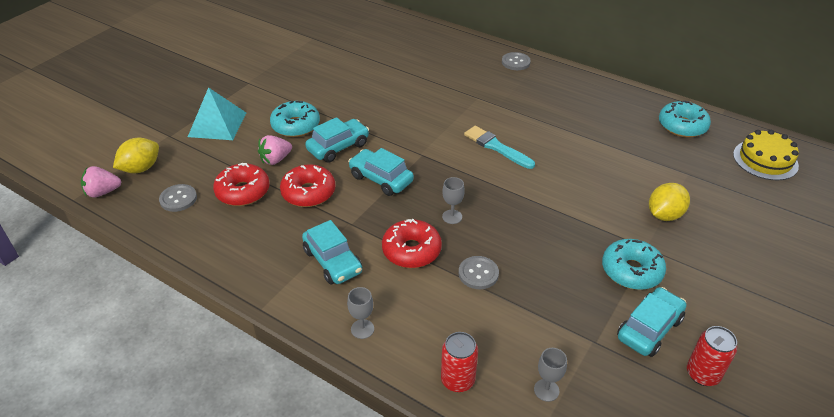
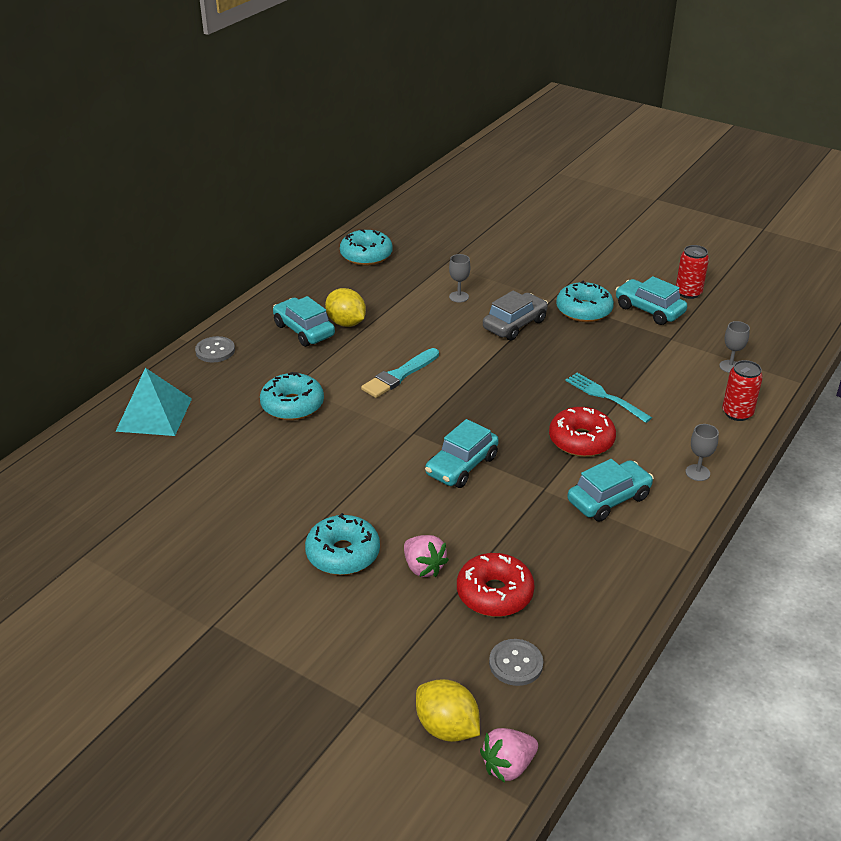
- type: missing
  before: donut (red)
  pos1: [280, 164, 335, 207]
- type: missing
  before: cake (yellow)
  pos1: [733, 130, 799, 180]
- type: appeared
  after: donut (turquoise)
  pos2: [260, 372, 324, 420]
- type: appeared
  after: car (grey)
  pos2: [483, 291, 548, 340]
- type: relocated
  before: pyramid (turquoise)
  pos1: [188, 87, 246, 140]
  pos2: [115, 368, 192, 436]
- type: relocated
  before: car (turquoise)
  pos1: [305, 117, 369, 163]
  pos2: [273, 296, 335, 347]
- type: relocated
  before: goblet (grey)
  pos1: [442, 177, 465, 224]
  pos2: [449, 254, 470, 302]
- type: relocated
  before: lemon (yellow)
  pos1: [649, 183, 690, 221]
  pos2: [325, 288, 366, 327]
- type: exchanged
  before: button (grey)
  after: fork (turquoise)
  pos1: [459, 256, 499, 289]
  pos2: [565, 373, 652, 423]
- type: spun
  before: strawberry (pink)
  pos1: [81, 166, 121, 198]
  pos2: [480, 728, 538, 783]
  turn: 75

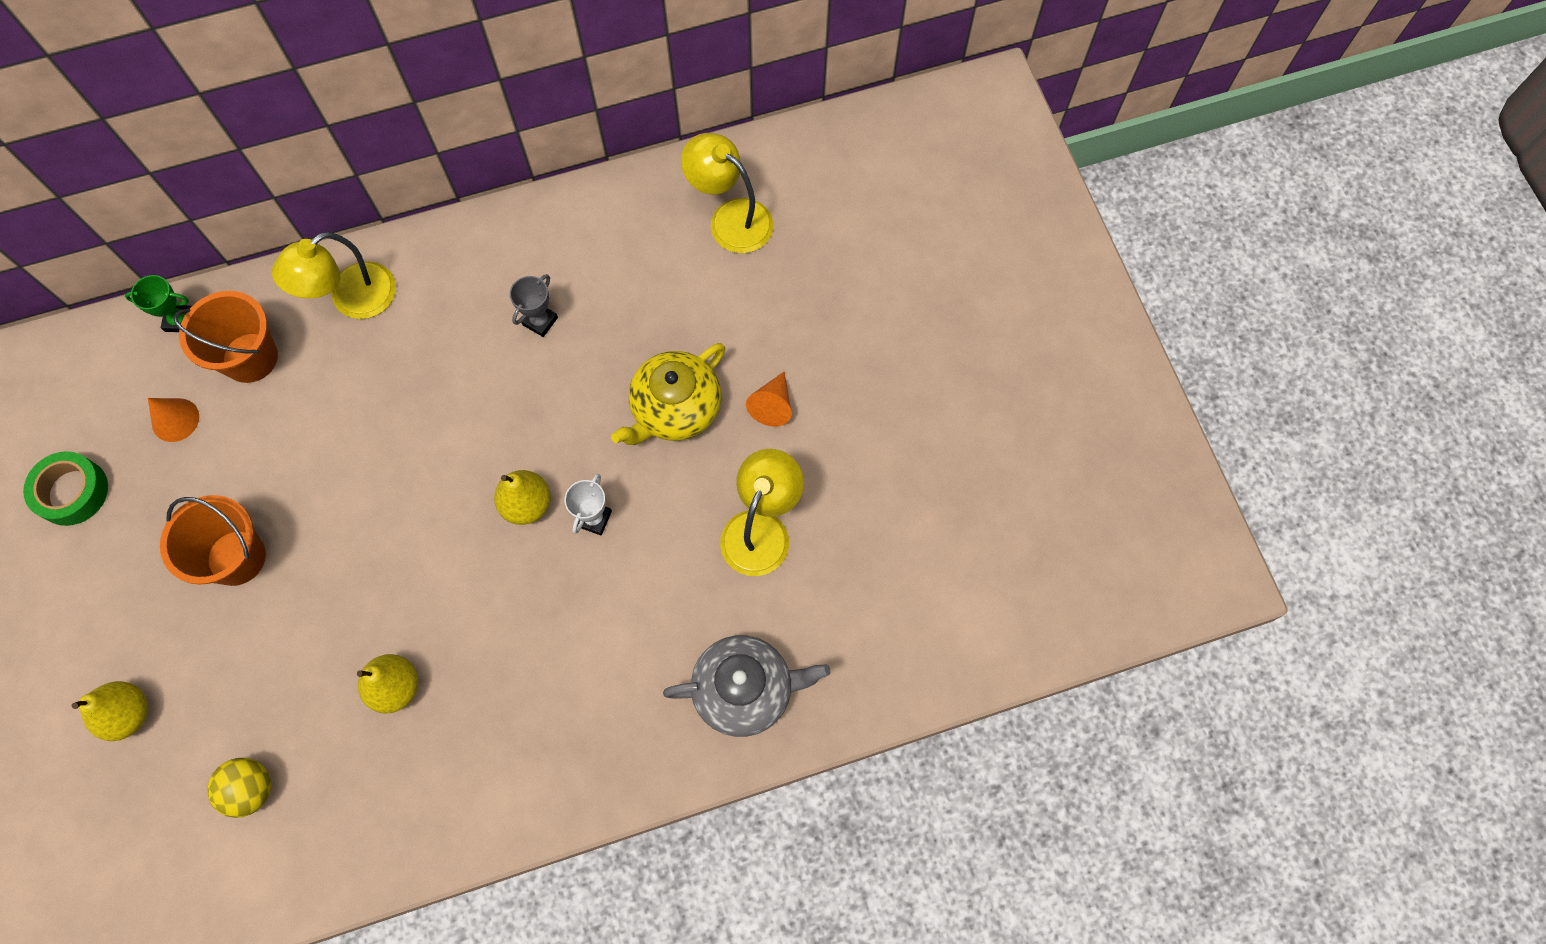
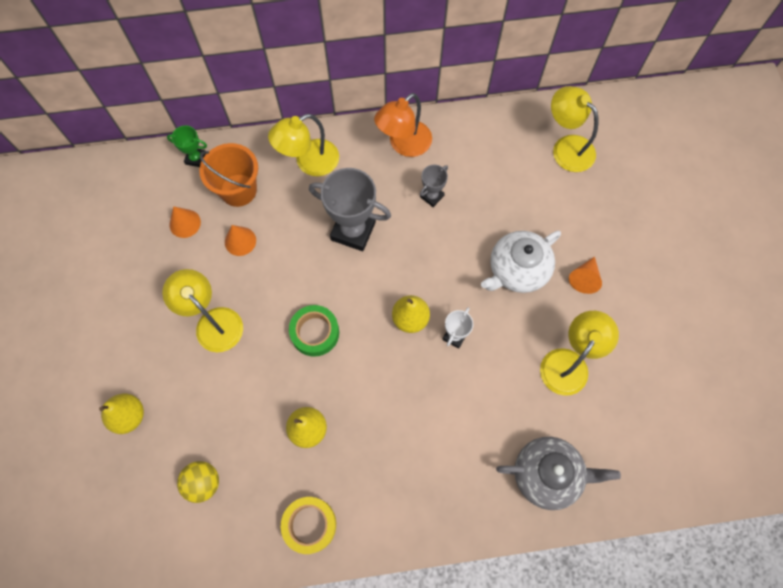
- type: appeared
  after: cone (orange)
  pos2: [225, 225, 256, 256]
- type: appeared
  after: tape (yellow)
  pos2: [281, 497, 336, 554]
- type: appeared
  after: trophy (grey)
  pos2: [309, 168, 391, 251]
- type: appeared
  after: lamp (orange)
  pos2: [374, 93, 432, 157]
- type: relocated
  before: tape (green)
  pos1: [23, 451, 108, 526]
  pos2: [289, 305, 339, 357]
- type: exchanged
  before: bucket (orange)
  after: lamp (yellow)
  pos1: [160, 495, 266, 586]
  pos2: [162, 269, 243, 352]
- type: colour
  before: teapot (yellow)
  after: teapot (white)
  pos1: [611, 343, 725, 445]
  pos2: [481, 231, 561, 293]

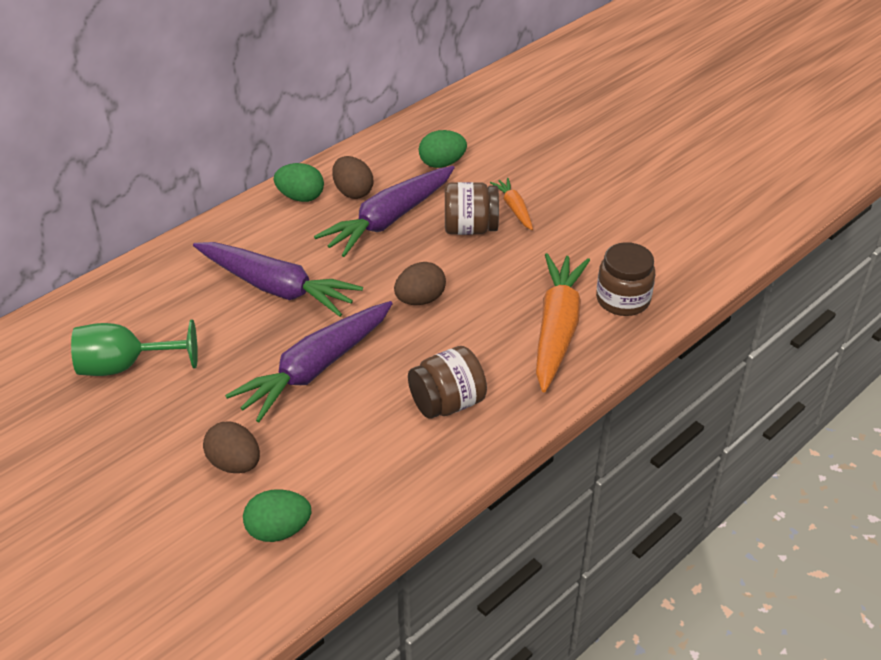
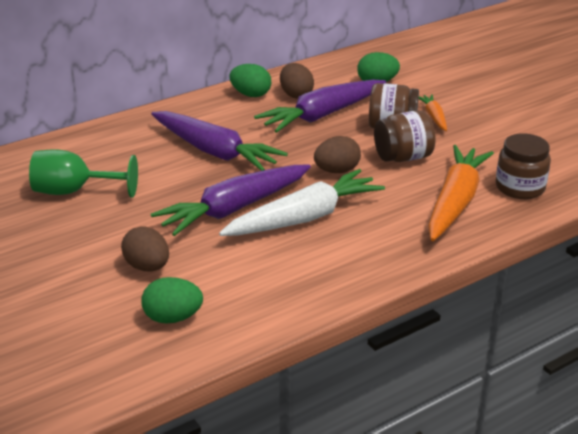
- type: appeared
  after: carrot (white)
  pos2: [219, 169, 385, 236]
- type: relocated
  before: jar (brown)
  pos1: [408, 346, 487, 419]
  pos2: [374, 110, 436, 162]

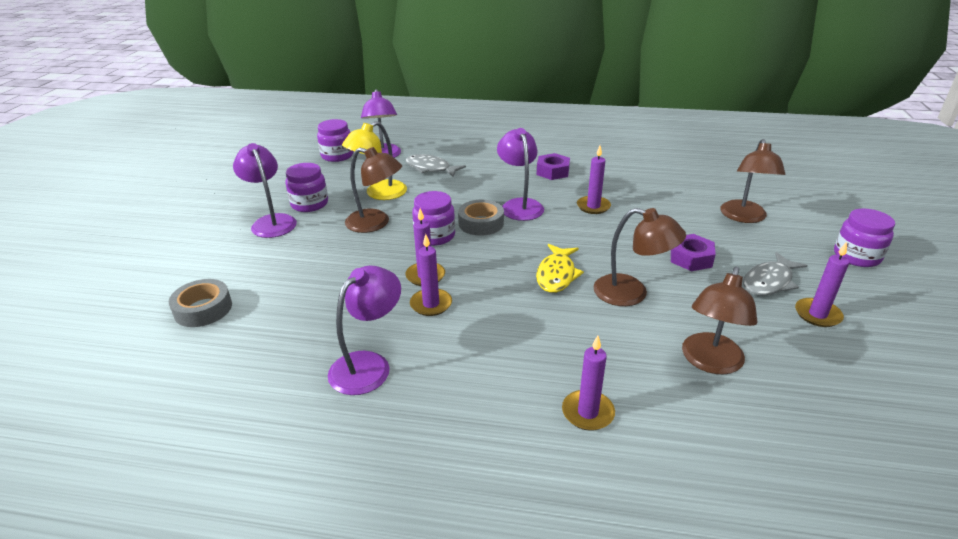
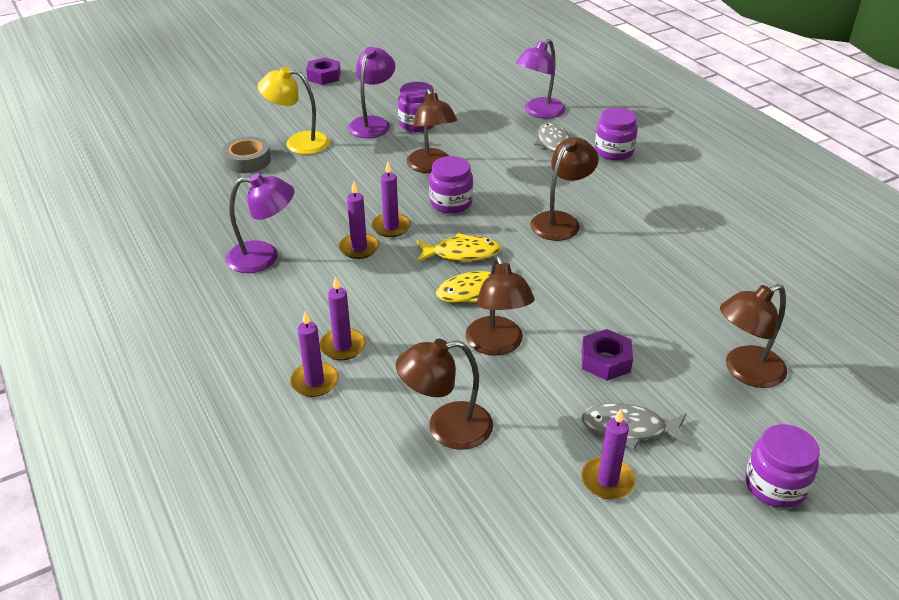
- type: missing
  before: tape (grey)
  pos1: [458, 200, 504, 236]
- type: appeared
  after: fish (yellow)
  pos2: [417, 233, 501, 263]
- type: relocated
  before: jar (purple)
  pos1: [317, 119, 353, 162]
  pos2: [595, 108, 638, 160]
- type: relocated
  before: lamp (yellow)
  pos1: [342, 121, 407, 200]
  pos2: [257, 67, 330, 155]
- type: relocated
  before: nut (purple)
  pos1: [537, 153, 570, 180]
  pos2: [306, 57, 341, 85]
- type: relocated
  before: candle (purple)
  pos1: [577, 146, 611, 214]
  pos2: [320, 276, 366, 360]
- type: colour
  before: lamp (purple)
  after: lamp (brown)
  pos1: [497, 128, 544, 221]
  pos2: [530, 137, 599, 241]

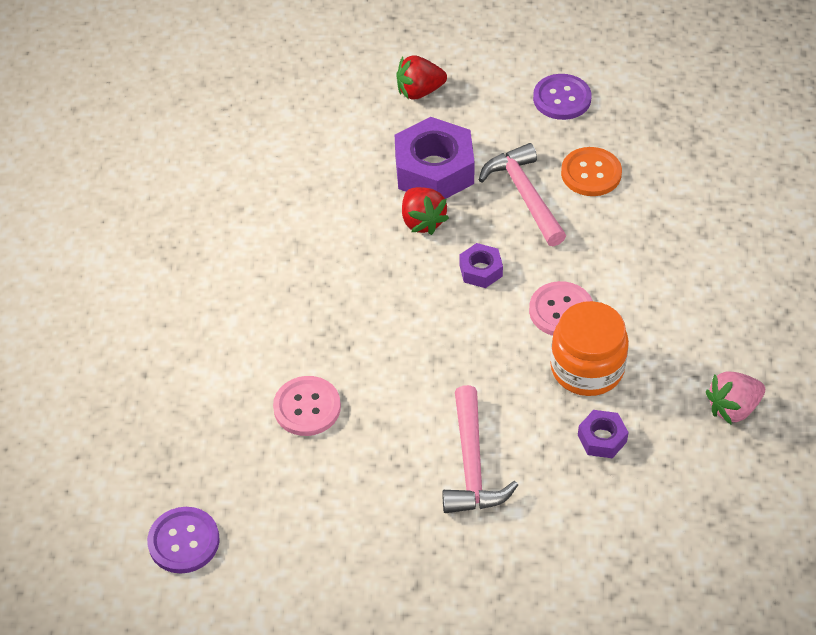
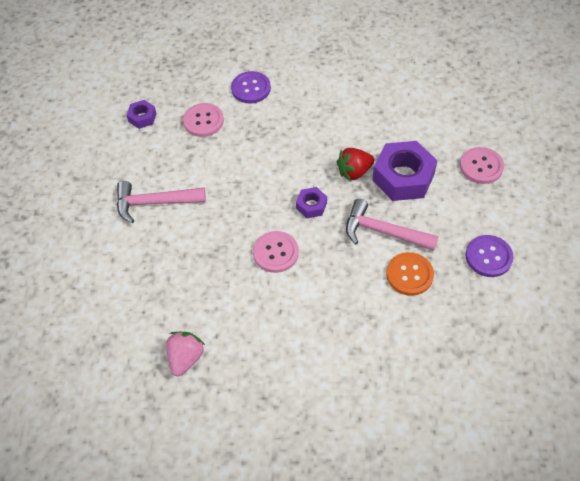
- type: missing
  before: jar (orange)
  pos1: [550, 301, 629, 396]
- type: relocated
  before: button (purple)
  pos1: [147, 507, 220, 573]
  pos2: [231, 71, 271, 103]
- type: relocated
  before: nut (purple)
  pos1: [578, 410, 629, 458]
  pos2: [127, 100, 157, 129]
- type: exchanged
  before: strawberry (red)
  after: button (pink)
  pos1: [396, 55, 447, 100]
  pos2: [460, 147, 504, 184]
- type: spun
  before: hammer (pink)
  pos1: [479, 143, 566, 246]
  pos2: [346, 199, 439, 251]
  turn: -135
- type: spun
  before: strawberry (pink)
  pos1: [706, 371, 765, 425]
  pos2: [166, 332, 205, 376]
  turn: 45

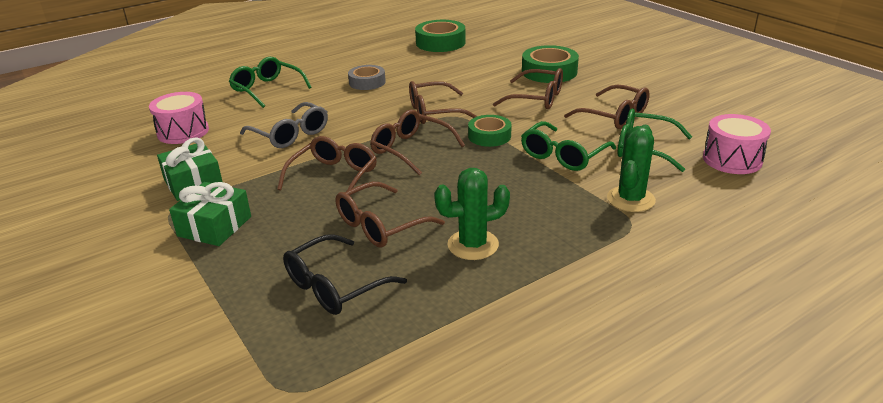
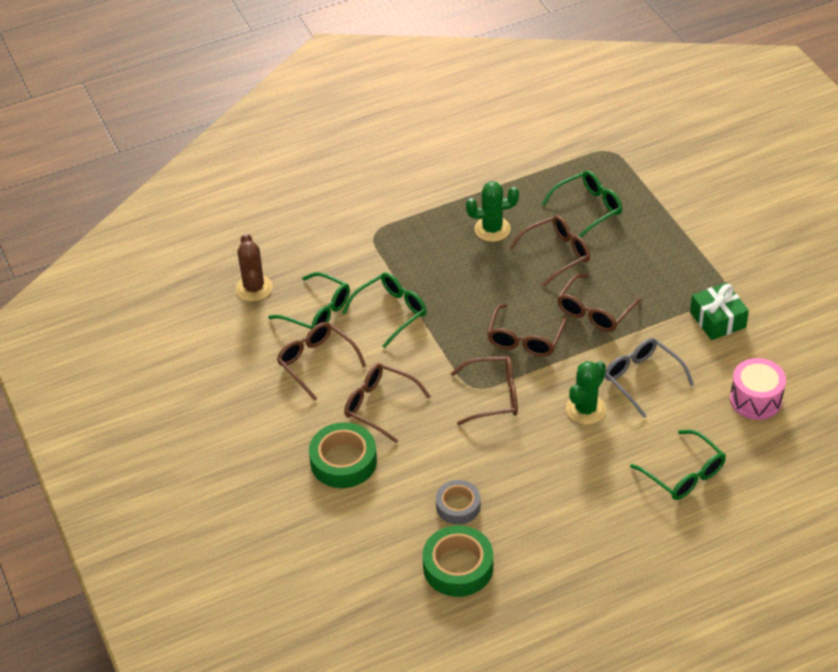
- type: missing
  before: gift (green)
  pos1: [169, 182, 251, 246]
- type: missing
  before: tape (green)
  pos1: [468, 115, 512, 147]
- type: relocated
  before: tape (grey)
  pos1: [348, 65, 386, 90]
  pos2: [436, 480, 481, 525]
- type: relocated
  before: cactus (green)
  pos1: [607, 125, 656, 212]
  pos2: [566, 361, 606, 425]
- type: exchanged
  before: drum (pink)
  after: cactus (brown)
  pos1: [703, 114, 771, 174]
  pos2: [236, 233, 273, 301]
- type: colour
  before: glasses (black)
  after: glasses (green)
  pos1: [283, 234, 407, 315]
  pos2: [542, 170, 622, 237]
- type: spun
  before: glasses (brown)
  pos1: [370, 110, 465, 175]
  pos2: [487, 304, 567, 357]
  turn: 60

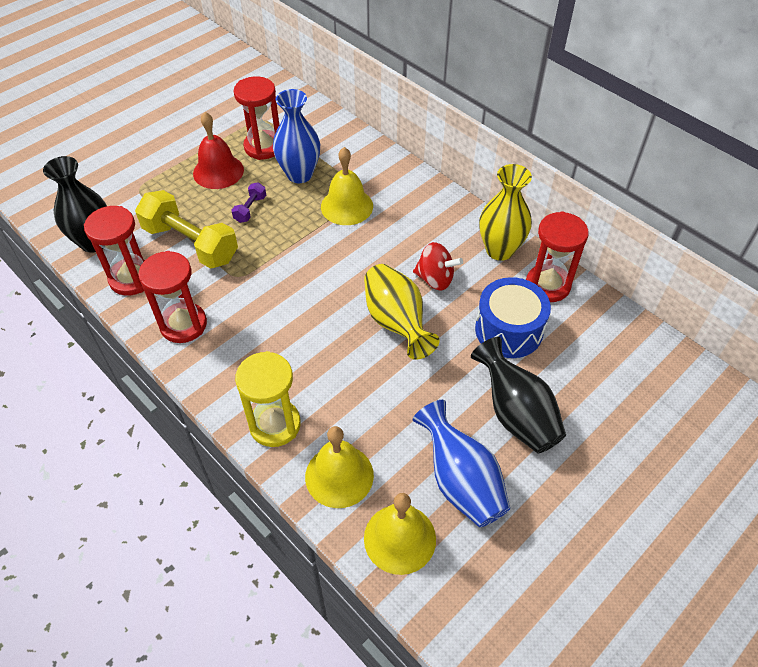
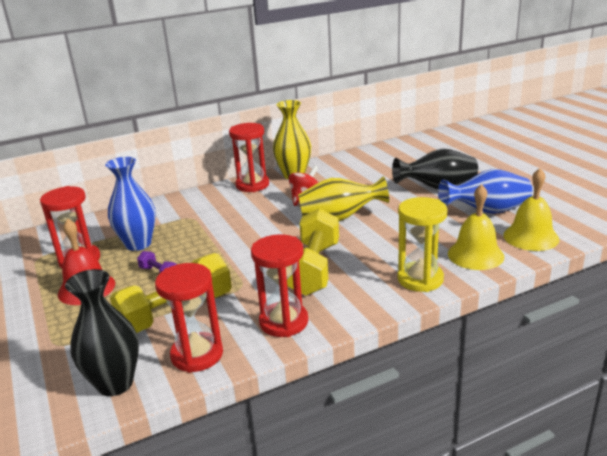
- type: missing
  before: bell (yellow)
  pos1: [321, 147, 373, 225]
- type: missing
  before: drum (blue)
  pos1: [475, 277, 551, 358]
- type: appeared
  after: dumbbell (yellow)
  pos2: [287, 208, 339, 296]
- type: relocated
  before: hourglass (red)
  pos1: [526, 211, 589, 302]
  pos2: [229, 123, 269, 192]

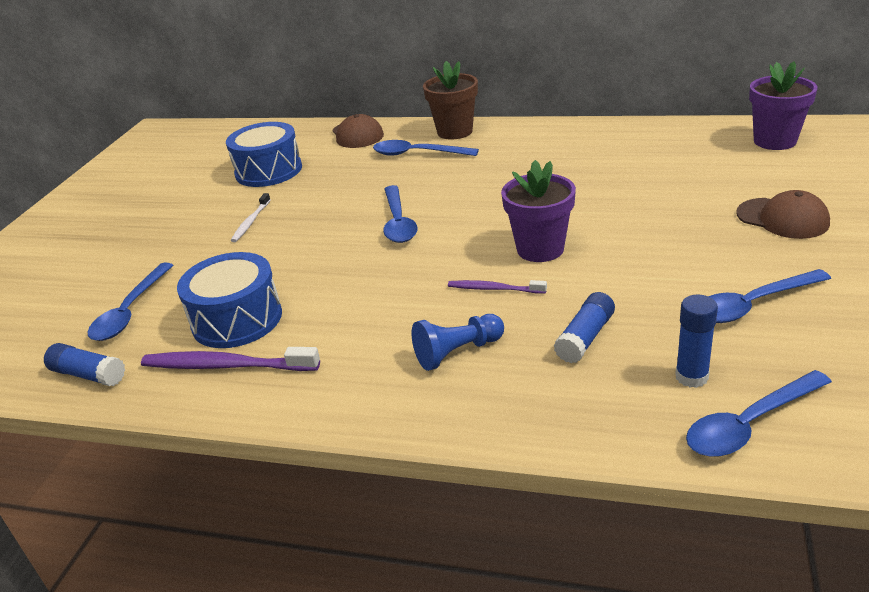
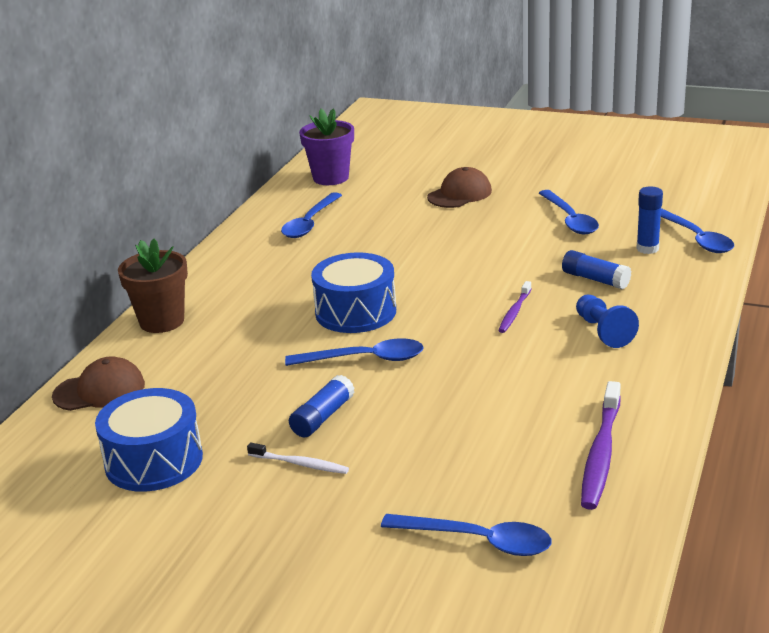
- type: missing
  before: flower pot (purple)
  pos1: [501, 160, 576, 262]
- type: relocated
  before: glue stick (blue)
  pos1: [44, 343, 125, 386]
  pos2: [289, 375, 355, 437]
- type: relocated
  before: drum (blue)
  pos1: [177, 252, 282, 348]
  pos2: [311, 252, 396, 333]
- type: relocated
  before: spoon (blue)
  pos1: [373, 140, 479, 156]
  pos2: [281, 192, 342, 238]

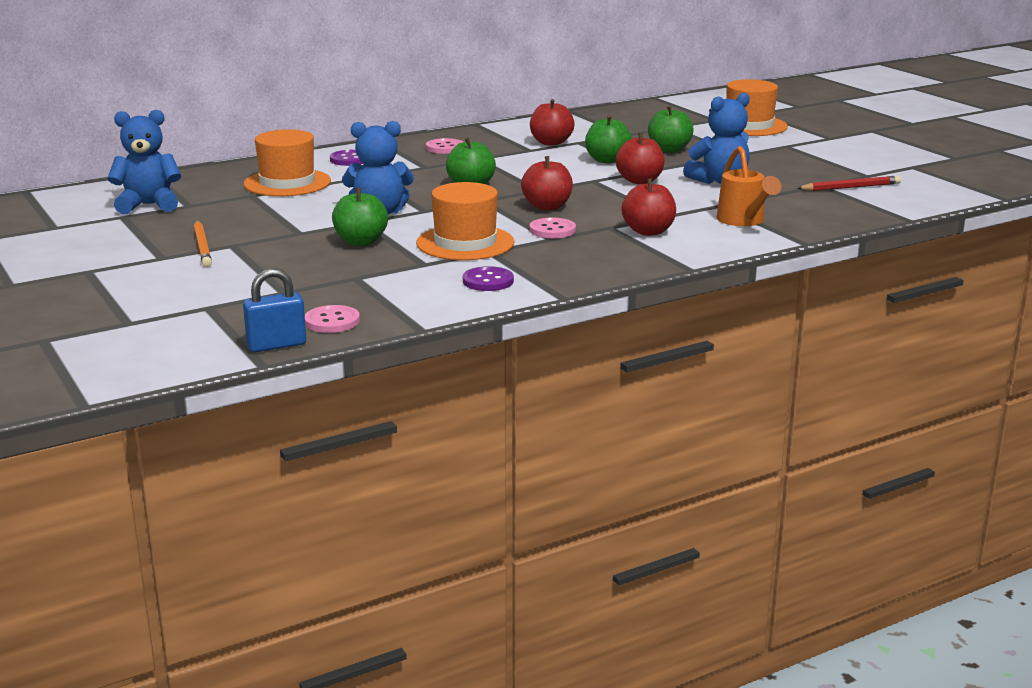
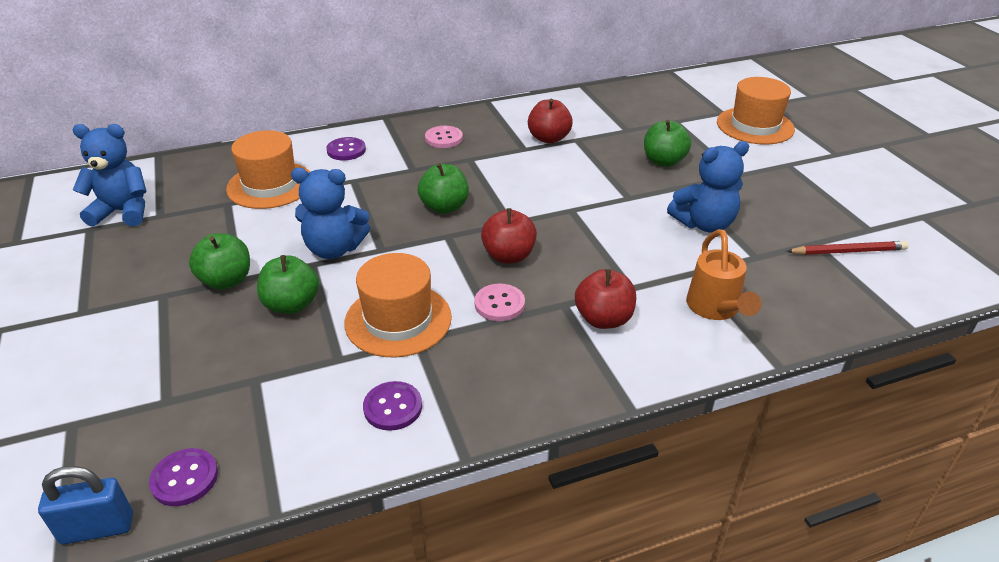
- type: missing
  before: pencil (orange)
  pos1: [194, 221, 212, 267]
- type: missing
  before: apple (red)
  pos1: [615, 133, 665, 184]
- type: relocated
  before: apple (green)
  pos1: [585, 115, 632, 163]
  pos2: [189, 233, 250, 290]
- type: colour
  before: button (pink)
  after: button (purple)
  pos1: [305, 305, 360, 333]
  pos2: [149, 448, 218, 506]

